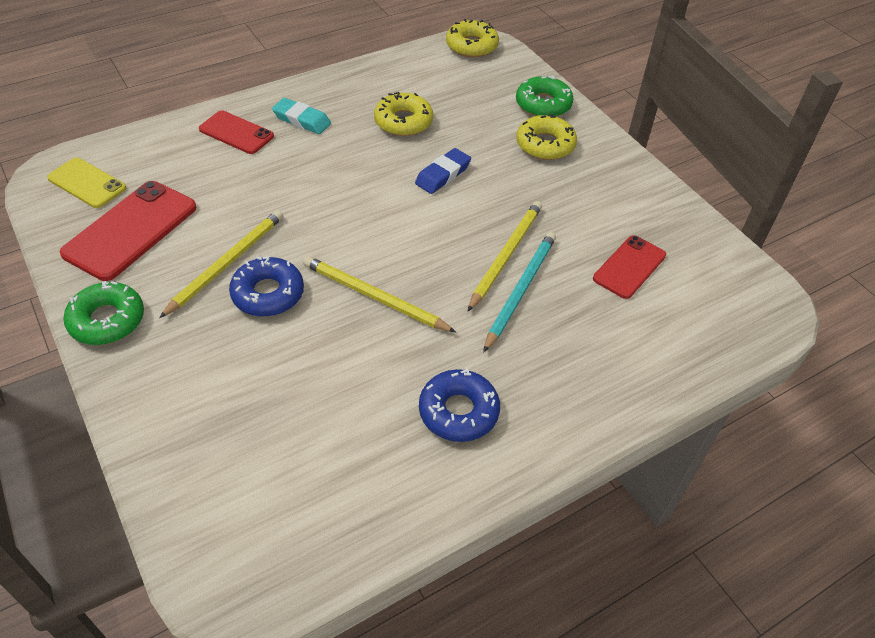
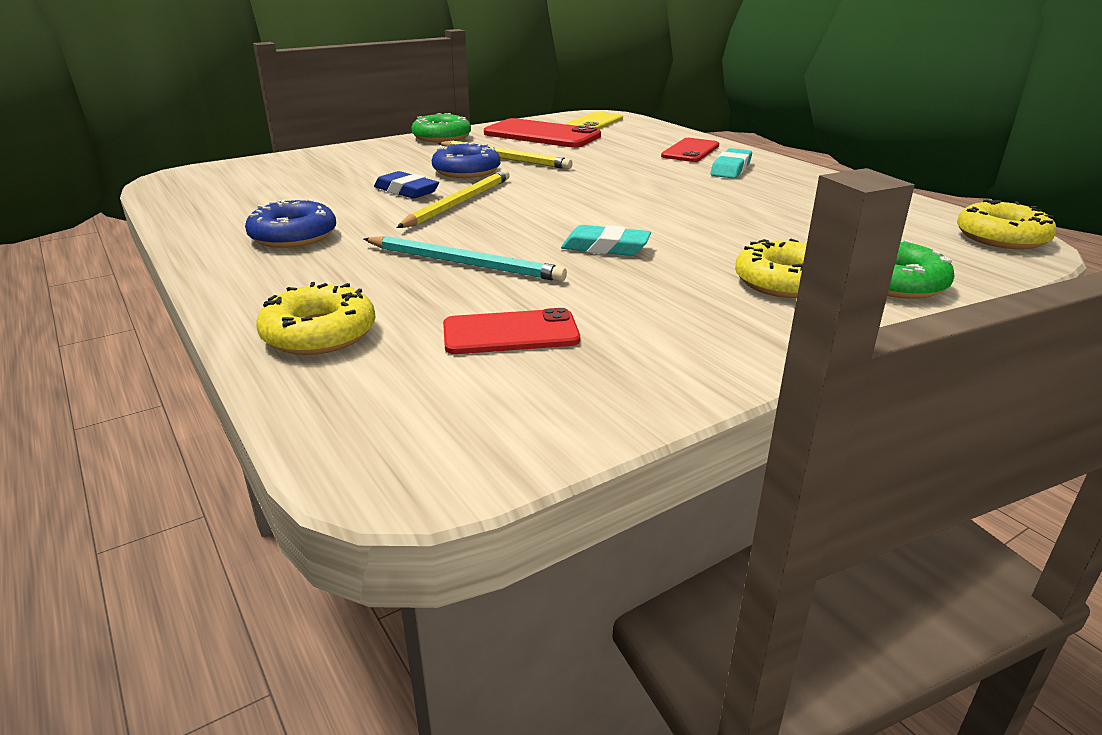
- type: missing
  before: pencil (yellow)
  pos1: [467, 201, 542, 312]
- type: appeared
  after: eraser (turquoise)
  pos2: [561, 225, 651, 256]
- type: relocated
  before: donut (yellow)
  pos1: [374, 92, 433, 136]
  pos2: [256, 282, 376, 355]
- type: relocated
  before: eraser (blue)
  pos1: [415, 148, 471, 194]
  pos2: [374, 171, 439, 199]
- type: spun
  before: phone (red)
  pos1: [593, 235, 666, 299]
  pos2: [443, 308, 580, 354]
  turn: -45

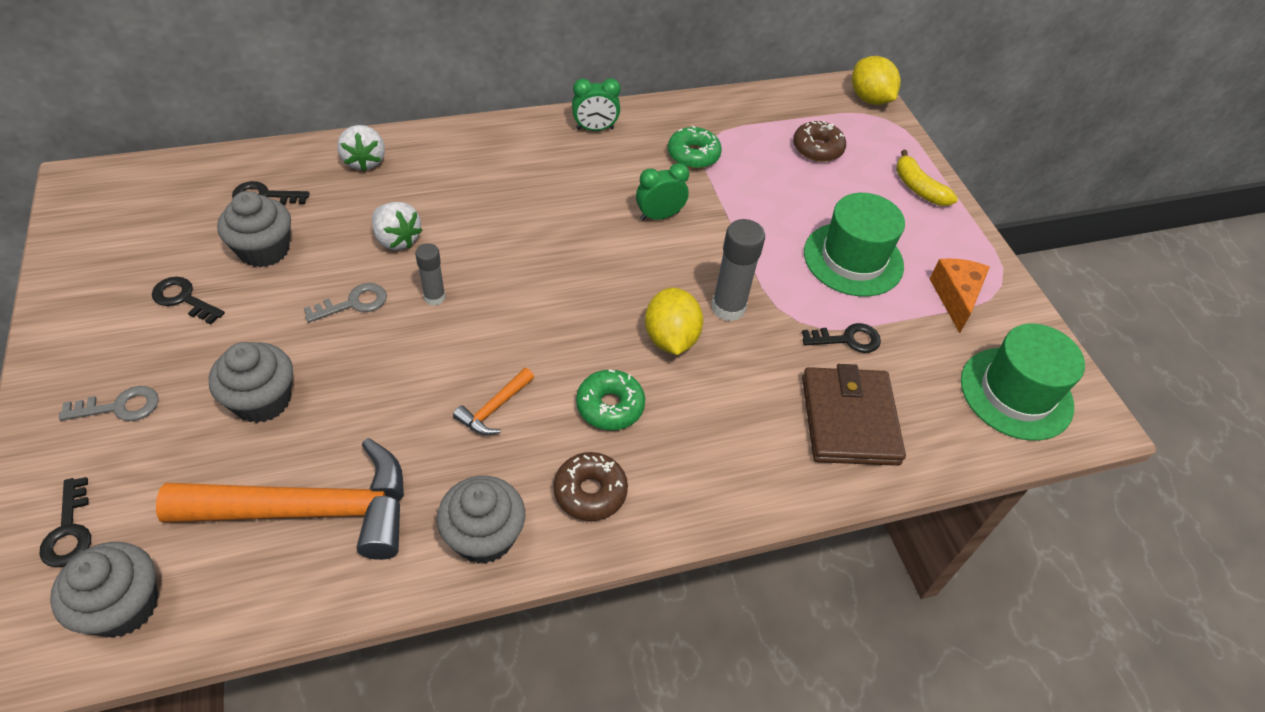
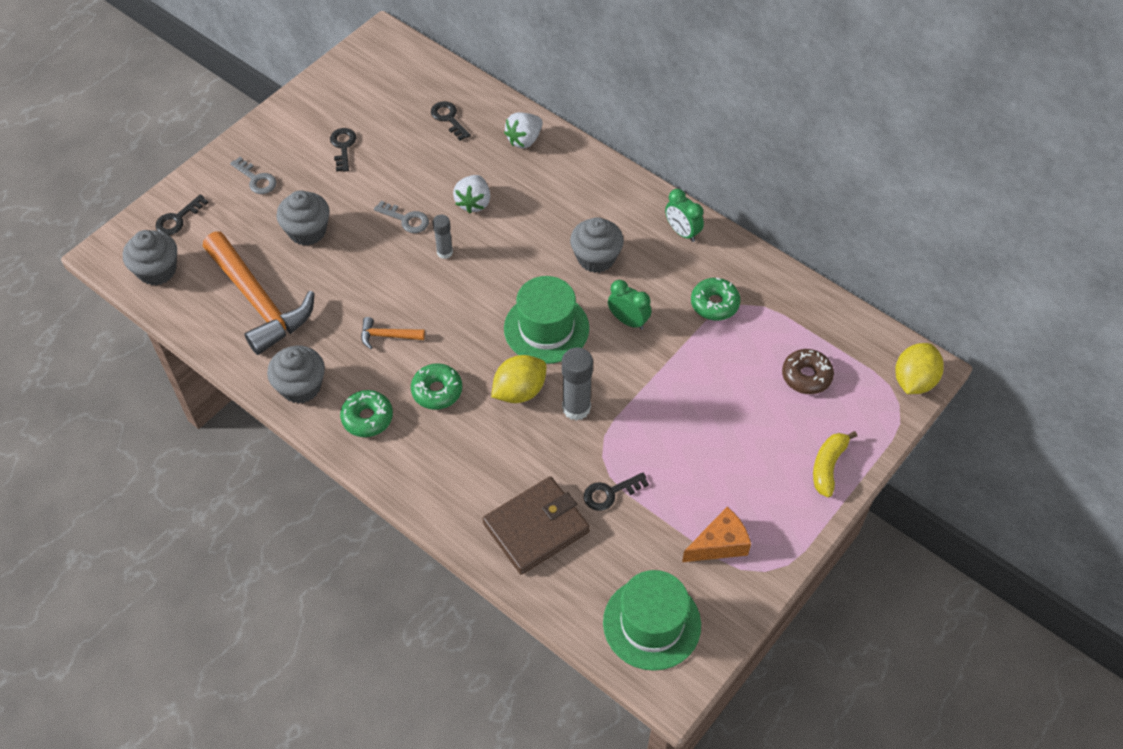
- type: relocated
  before: cupcake (grey)
  pos1: [217, 191, 291, 268]
  pos2: [570, 217, 624, 273]
- type: relocated
  before: hat (green)
  pos1: [804, 193, 905, 297]
  pos2: [504, 276, 589, 364]
- type: colour
  before: donut (brown)
  after: donut (green)
  pos1: [554, 452, 628, 521]
  pos2: [340, 390, 393, 437]
- type: spun
  before: key (black)
  pos1: [802, 323, 881, 353]
  pos2: [584, 472, 649, 511]
  turn: 105

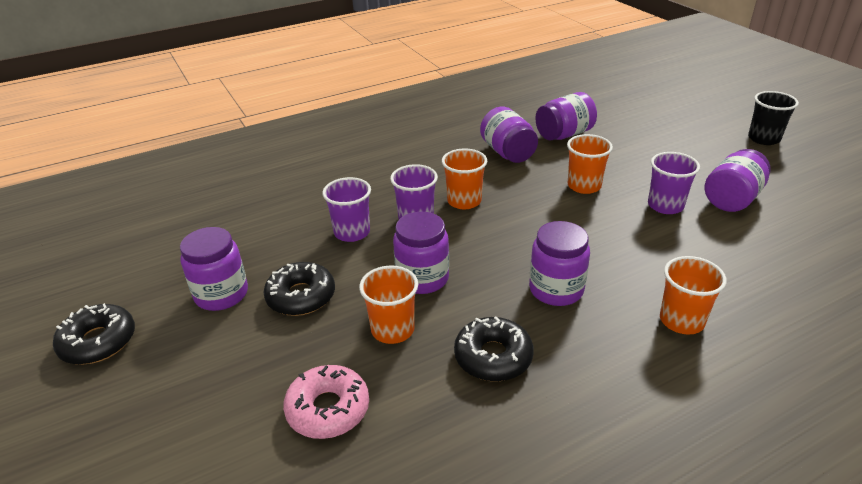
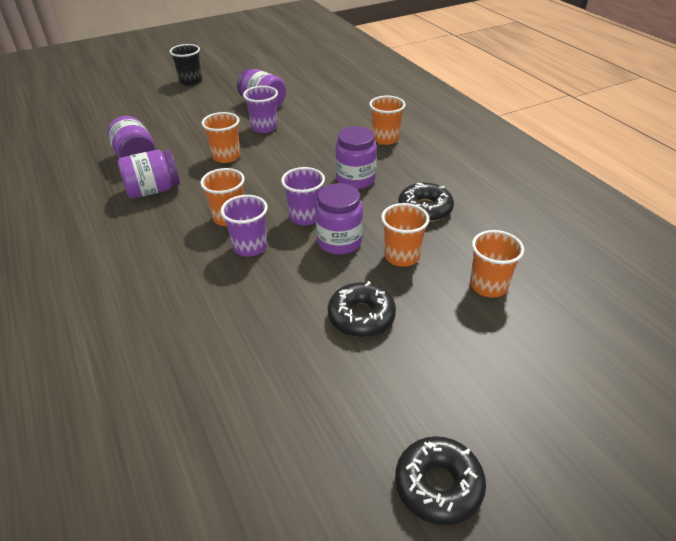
- type: missing
  before: jar (purple)
  pos1: [180, 227, 248, 311]
- type: relocated
  before: cup (purple)
  pos1: [322, 177, 371, 242]
  pos2: [281, 167, 325, 225]
- type: exchanged
  before: donut (pink)
  after: cup (orange)
  pos1: [283, 365, 369, 439]
  pos2: [470, 230, 524, 298]

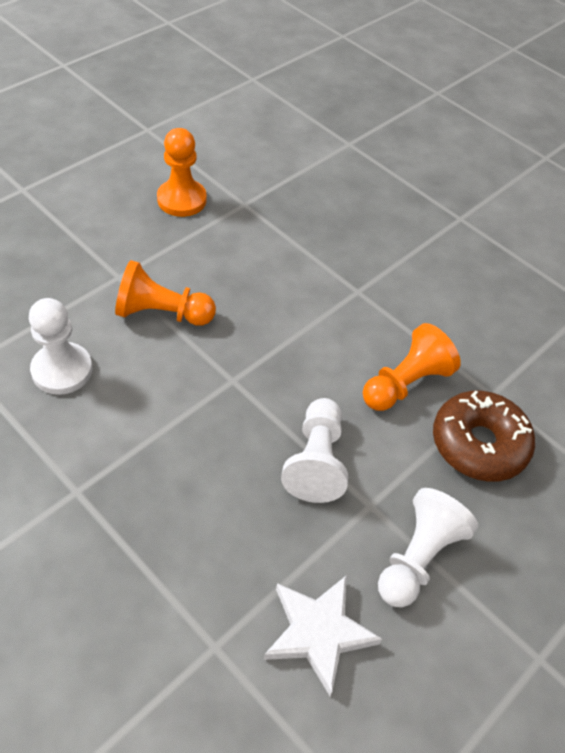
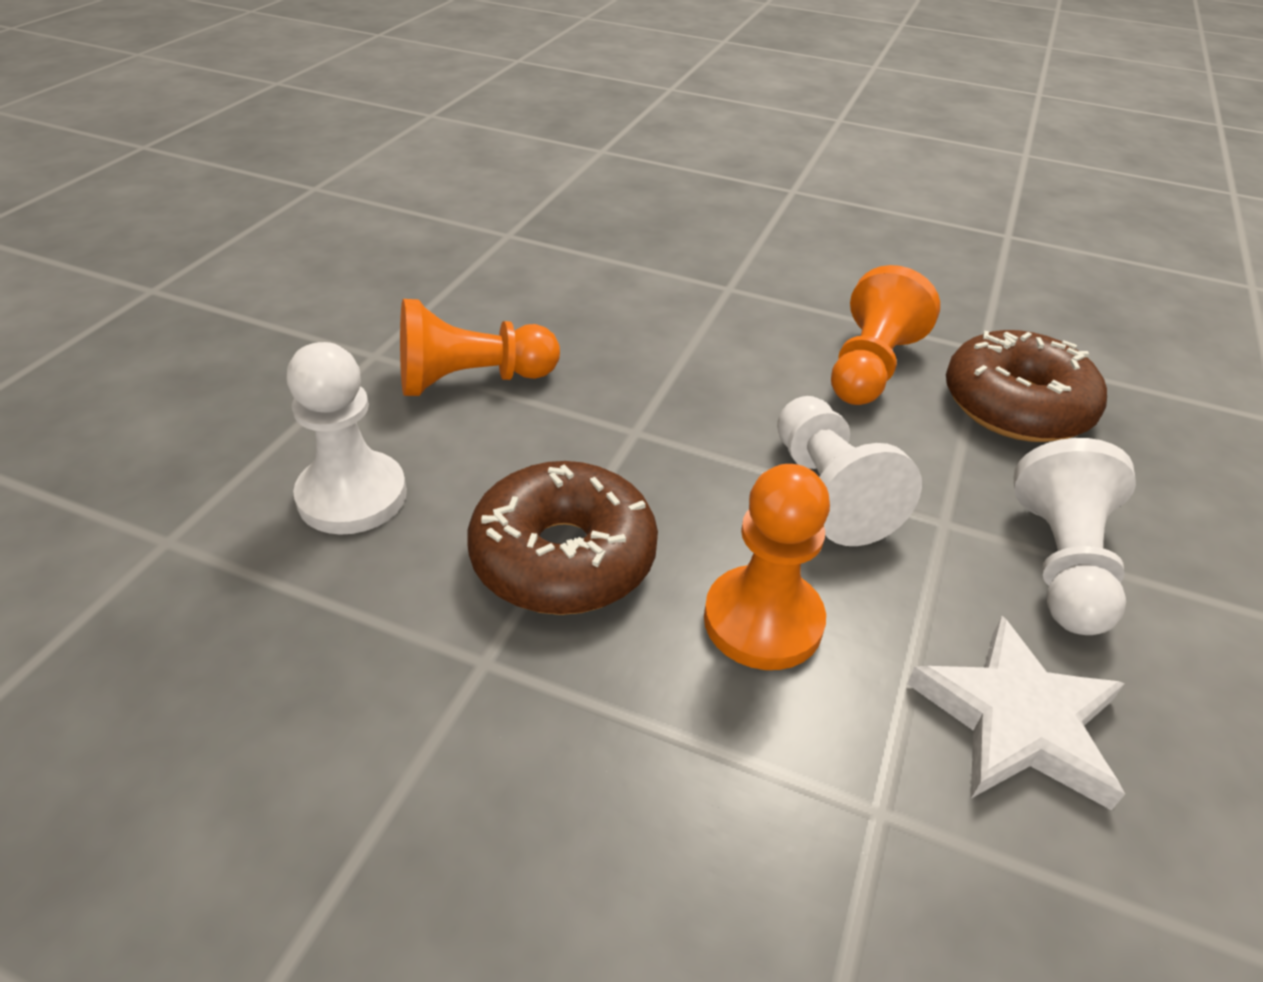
- type: appeared
  after: donut (brown)
  pos2: [467, 461, 658, 615]
- type: relocated
  before: pawn (orange)
  pos1: [157, 128, 206, 217]
  pos2: [704, 464, 830, 670]

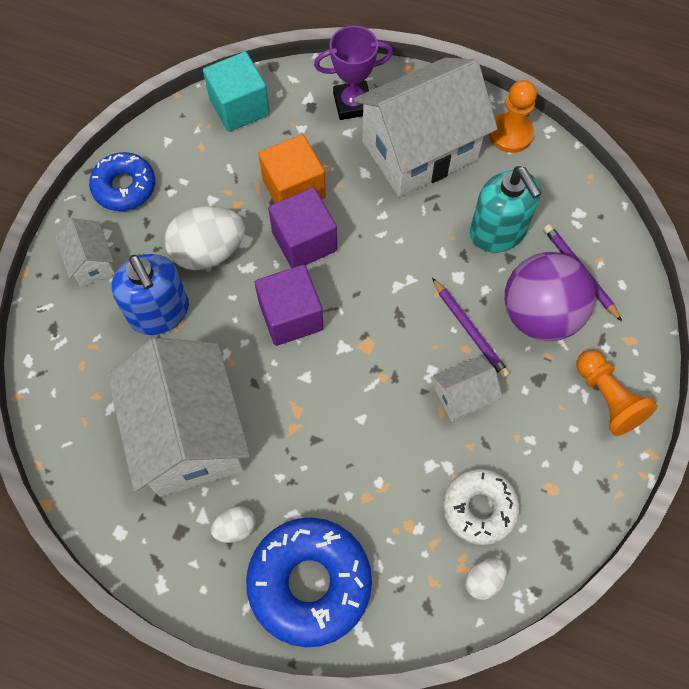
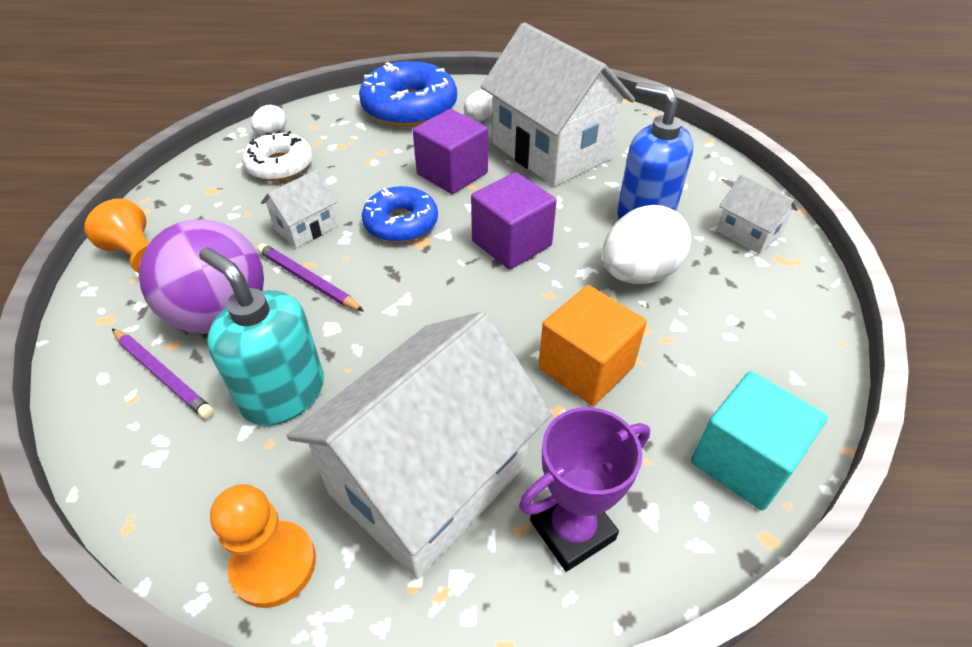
- type: relocated
  before: donut (blue)
  pos1: [89, 152, 155, 211]
  pos2: [362, 186, 438, 243]
- type: relocated
  before: cube (purple)
  pos1: [268, 187, 337, 268]
  pos2: [413, 109, 488, 194]

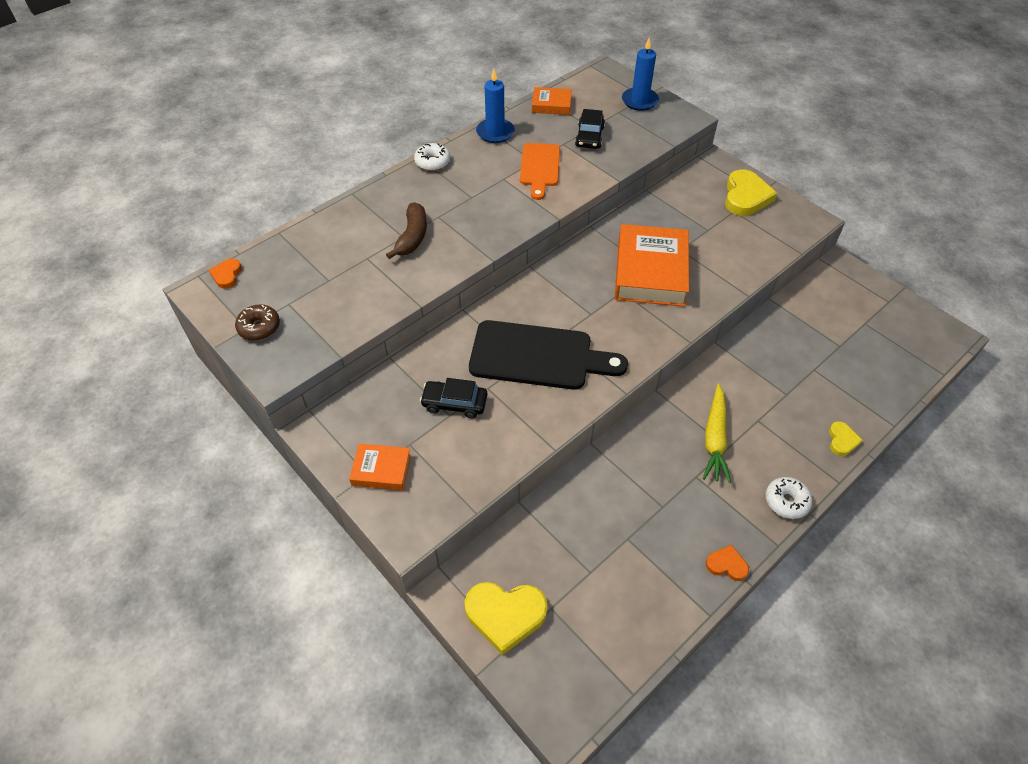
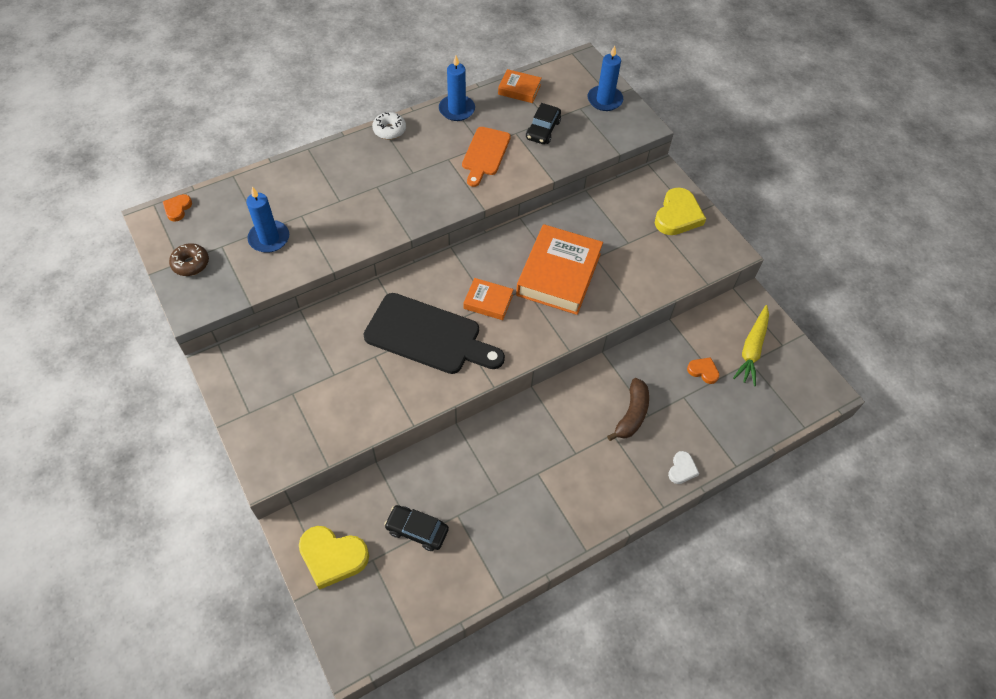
- type: missing
  before: donut (white)
  pos1: [766, 477, 812, 519]
- type: appeared
  after: candle (blue)
  pos2: [246, 187, 289, 253]
- type: relocated
  before: book (orange)
  pos1: [349, 443, 411, 490]
  pos2: [463, 278, 514, 320]
- type: relocated
  before: banana (brown)
  pos1: [386, 202, 427, 259]
  pos2: [607, 378, 649, 441]
- type: relocated
  before: car (black)
  pos1: [420, 378, 487, 418]
  pos2: [384, 505, 449, 551]
- type: relocated
  before: carrot (yellow)
  pos1: [703, 384, 731, 483]
  pos2: [733, 305, 769, 386]
- type: relocated
  before: heart (orange)
  pos1: [706, 545, 749, 581]
  pos2: [687, 357, 719, 384]
- type: colour
  before: heart (yellow)
  after: heart (white)
  pos1: [829, 422, 863, 456]
  pos2: [668, 451, 699, 484]

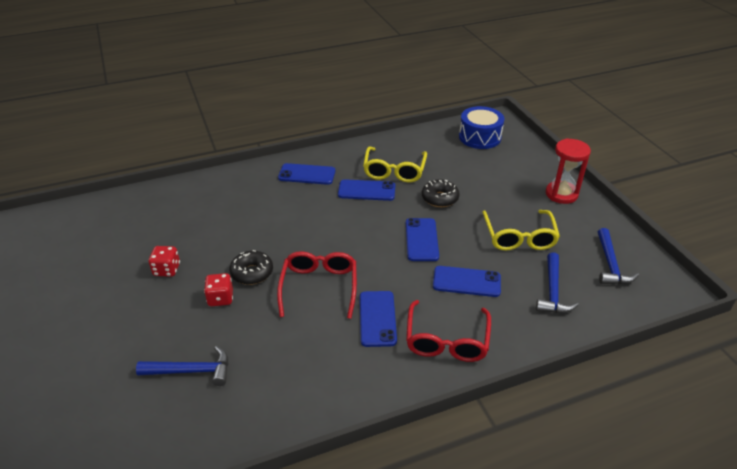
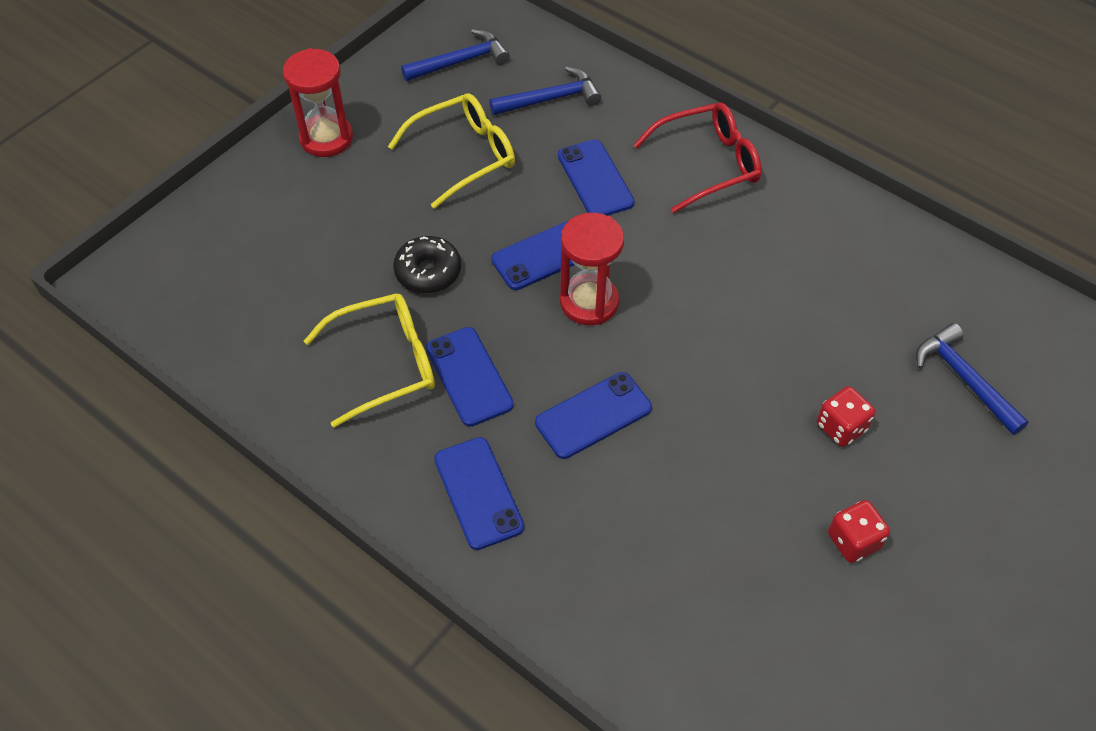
- type: missing
  before: donut (black)
  pos1: [229, 250, 273, 285]
- type: missing
  before: glasses (red)
  pos1: [277, 251, 357, 319]
- type: missing
  before: drum (blue)
  pos1: [459, 106, 504, 149]
- type: appeared
  after: hourglass (red)
  pos2: [560, 213, 624, 325]
- type: relocated
  before: phone (blue)
  pos1: [360, 291, 397, 347]
  pos2: [535, 372, 652, 459]

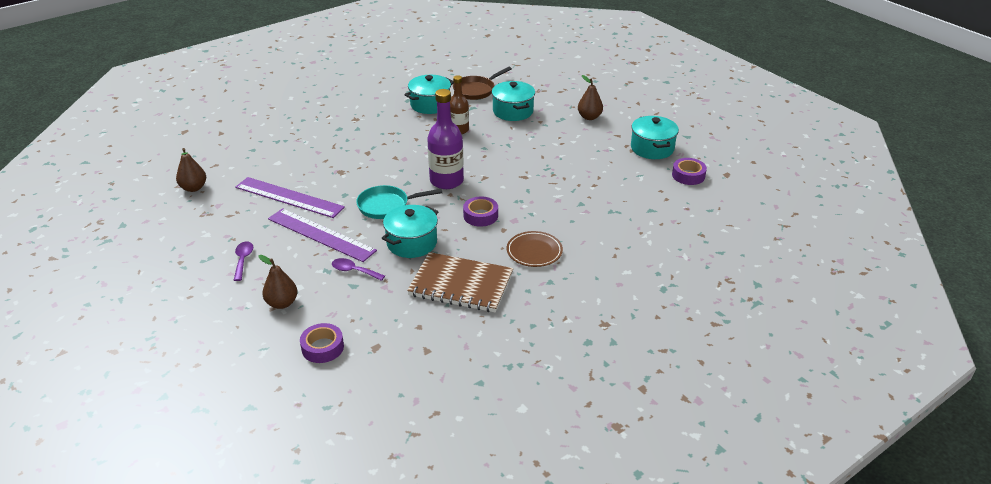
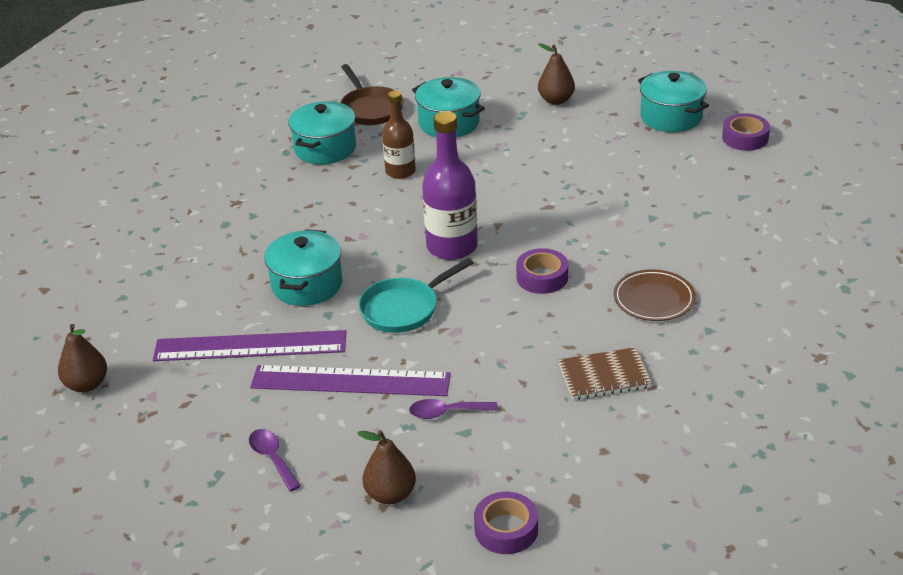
- type: relocated
  before: pot (turquoise)
  pos1: [382, 205, 439, 258]
  pos2: [264, 229, 342, 306]
- type: spun
  before: pan (brown)
  pos1: [453, 67, 512, 100]
  pos2: [340, 64, 404, 125]
  turn: -45
- type: size
  before: notebook (brown)
  pos1: [407, 252, 513, 313]
  pos2: [559, 347, 652, 400]
  scale: 0.61

